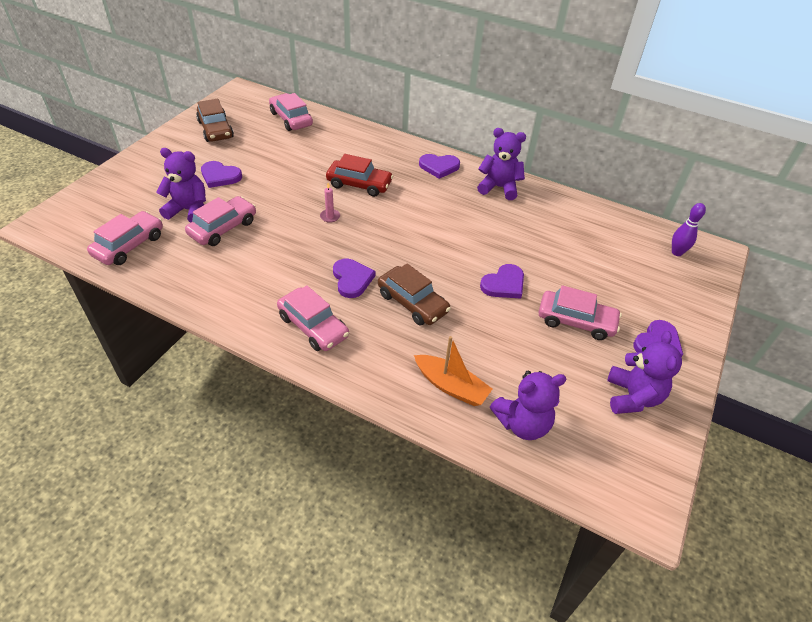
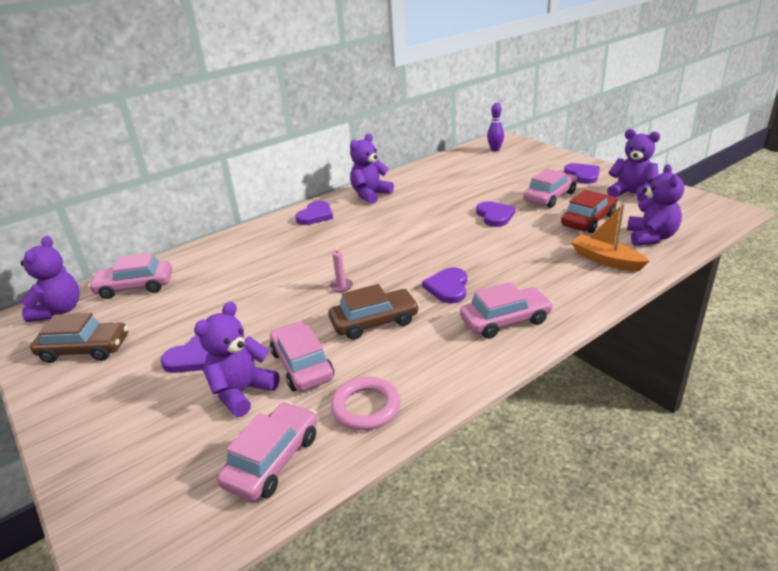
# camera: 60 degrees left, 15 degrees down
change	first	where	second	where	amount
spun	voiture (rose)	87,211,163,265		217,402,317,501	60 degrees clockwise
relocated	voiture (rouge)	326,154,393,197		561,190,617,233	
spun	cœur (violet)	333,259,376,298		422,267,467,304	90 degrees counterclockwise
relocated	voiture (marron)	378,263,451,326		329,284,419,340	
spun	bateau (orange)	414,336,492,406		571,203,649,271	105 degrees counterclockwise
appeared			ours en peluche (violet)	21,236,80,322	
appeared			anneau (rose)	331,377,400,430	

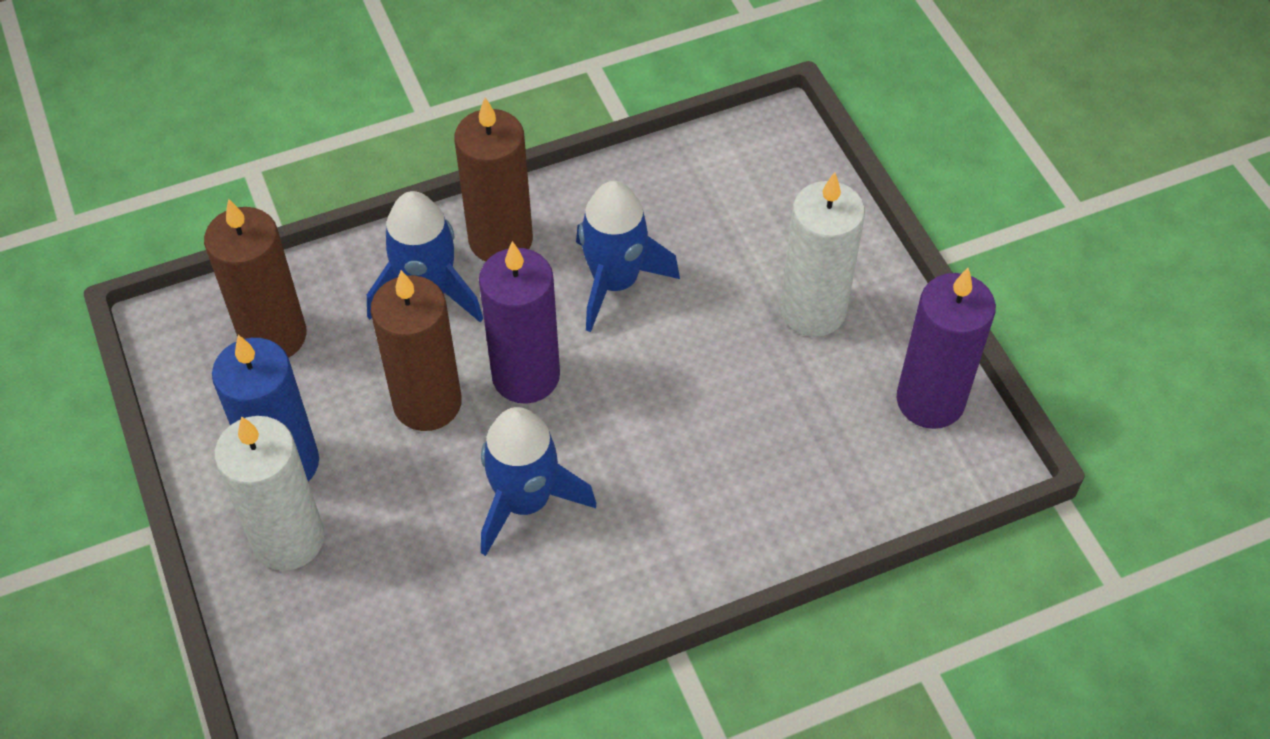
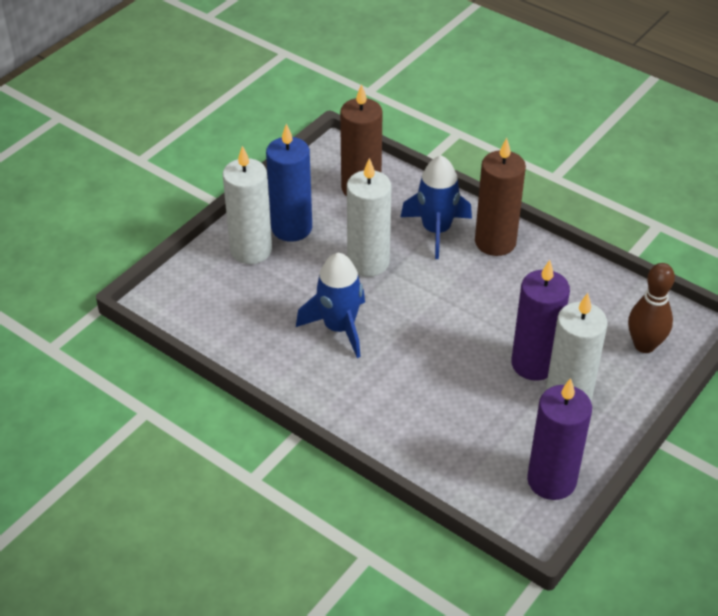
# camera: 60 degrees right, 10 degrees down
change	first	where	second	where	amount
colour	bougie (marron)	371,270,462,431	bougie (blanc)	347,158,392,277	
relocated	bougie (violet)	479,241,560,404		511,260,570,381	
missing	fusée (bleu)	576,181,680,332			
appeared			quille (marron)	628,263,675,353	

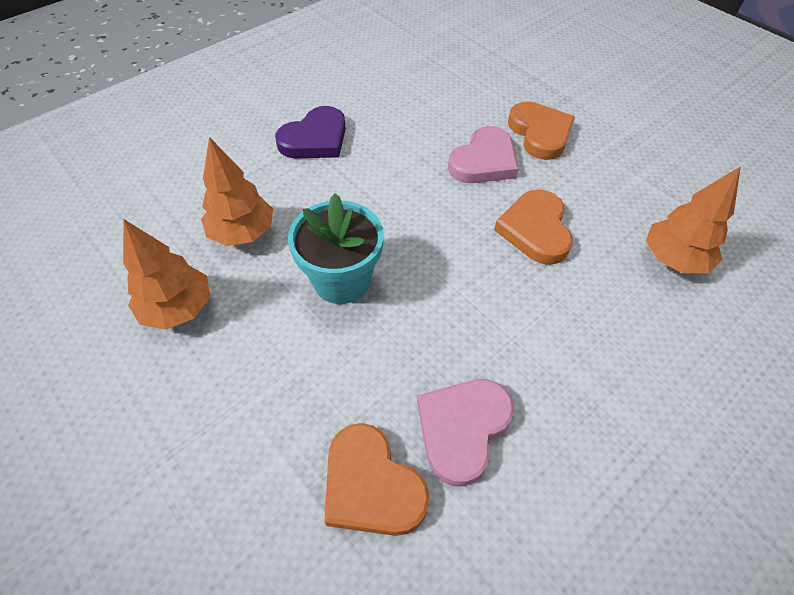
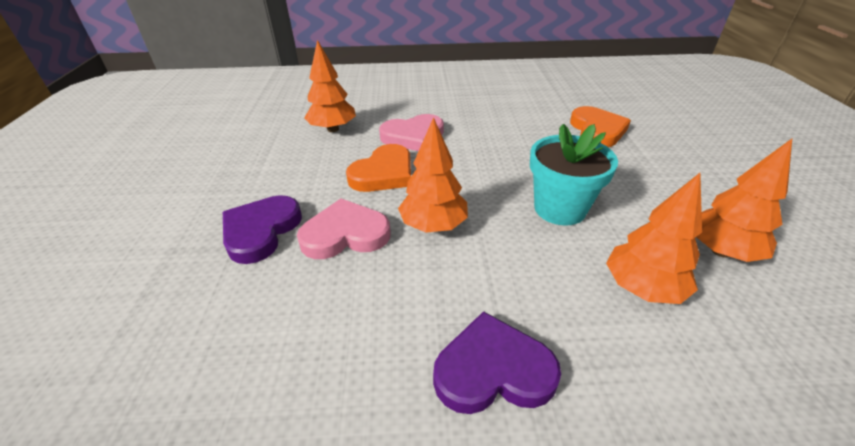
# camera: 140 degrees left, 15 degrees down
change	first	where	second	where	amount
relocated	cœur (rose)	417,379,514,486		379,114,444,151	
colour	cœur (orange)	508,102,575,160	cœur (violet)	223,195,302,264	
appeared			arbre (orange)	398,117,468,233	

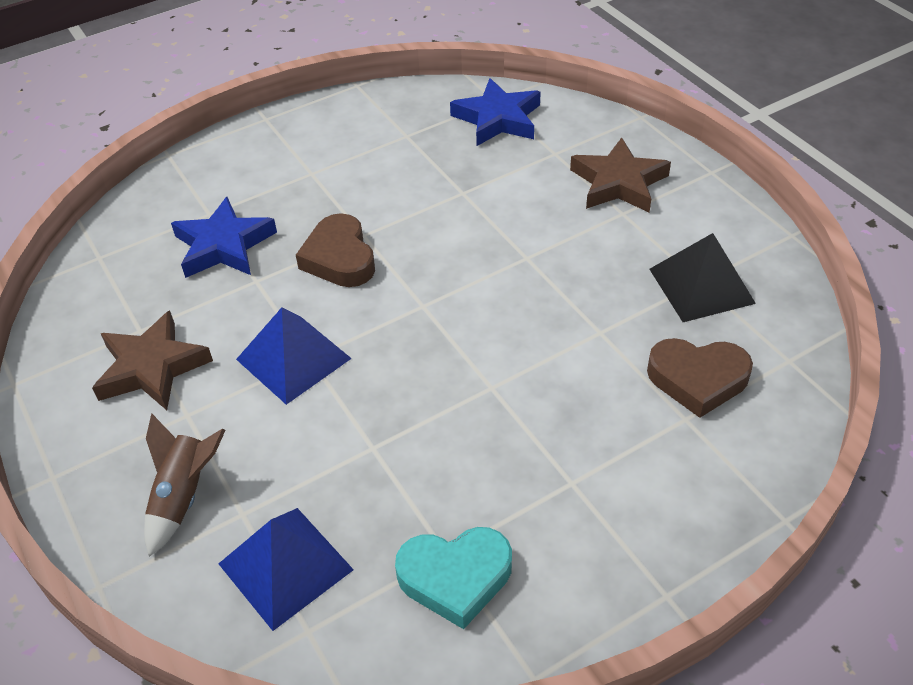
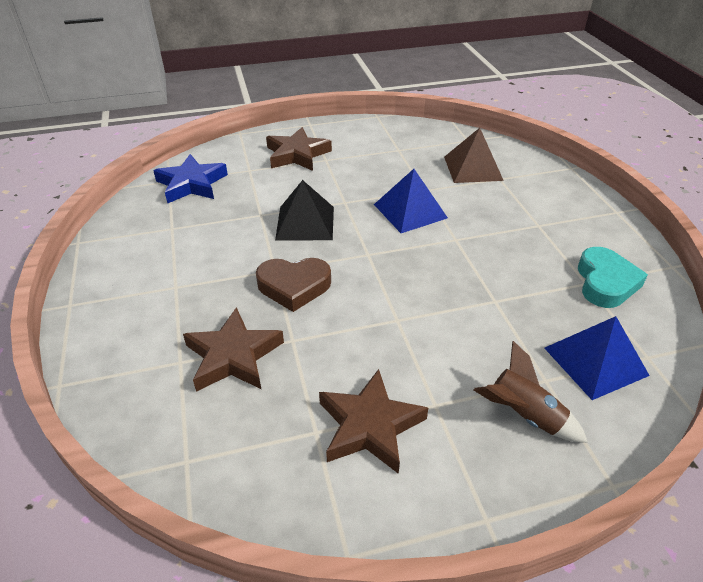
# camera: 75 degrees left, 5 degrees down
change	first	where	second	where	amount
colour	étoile (bleu)	171,197,277,278	étoile (marron)	183,307,284,392	
relocated	pyramide (bleu)	236,308,352,405		374,169,448,233	
exchanged	cœur (marron)	647,338,753,418	pyramide (marron)	444,128,504,183	
relocated	pyramide (noir)	649,233,756,322		275,180,334,240	

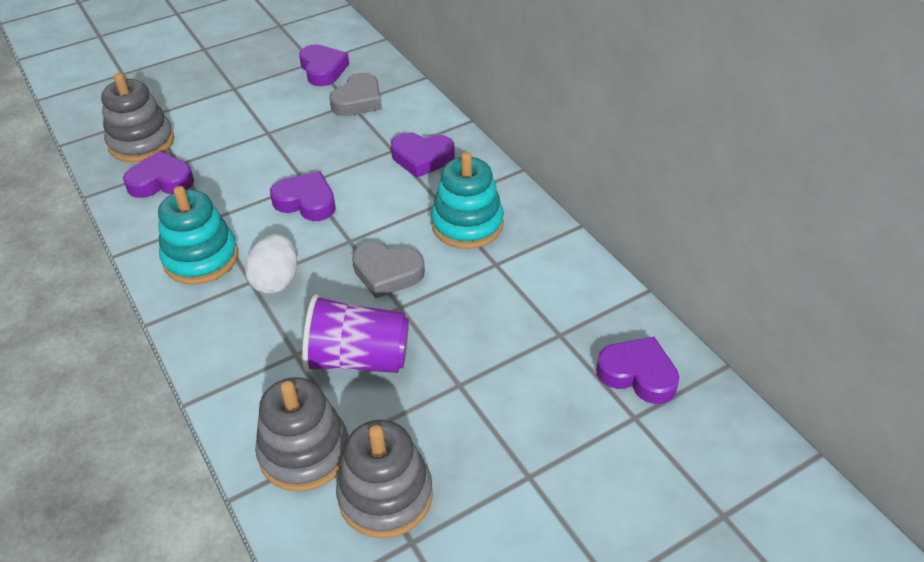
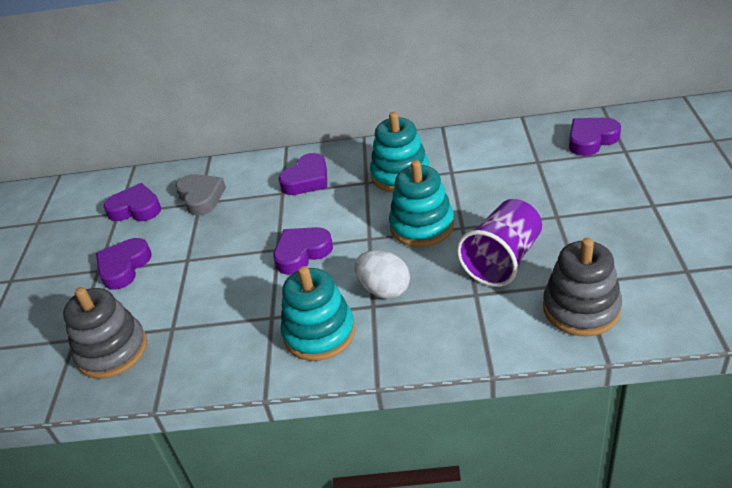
# camera: 55 degrees left, 5 degrees down
change	first	where	second	where	amount
relocated	cœur (violet)	123,151,194,198		96,238,152,290	
missing	jouet à empiler (gris)	336,420,433,538			
exchanged	cœur (gris)	352,242,425,298	jouet à empiler (turquoise)	389,160,454,247	

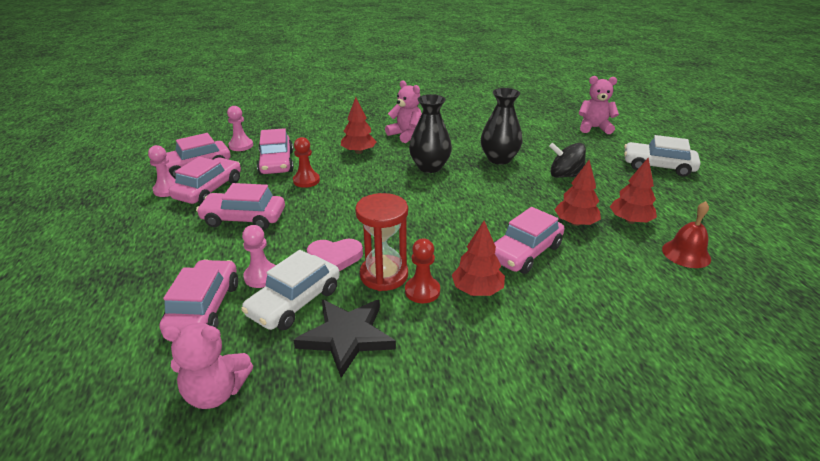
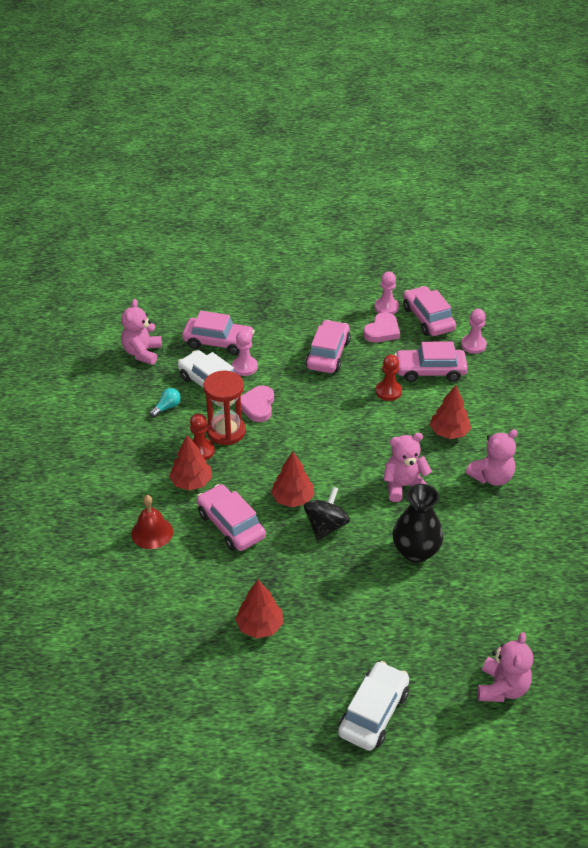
# camera: 100 degrees right, 10 degrees up
change	first	where	second	where	amount
exchanged	voiture (rose)	169,157,241,204	cœur (rose)	363,312,400,342	
exchanged	étoile (noir)	293,299,396,378	ampoule (turquoise)	150,388,181,417	
exchanged	vase (noir)	409,94,452,173	ours en peluche (rose)	384,433,432,502	
relocated	toupie (noir)	549,143,586,178		304,487,350,541	
relocated	arbre (rouge)	554,160,601,226		271,452,315,507	
relocated	cloche (rouge)	662,201,711,268		131,495,173,549	

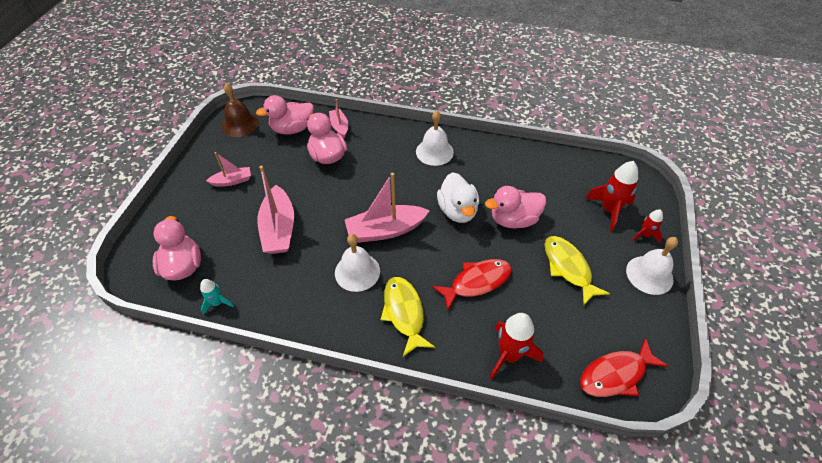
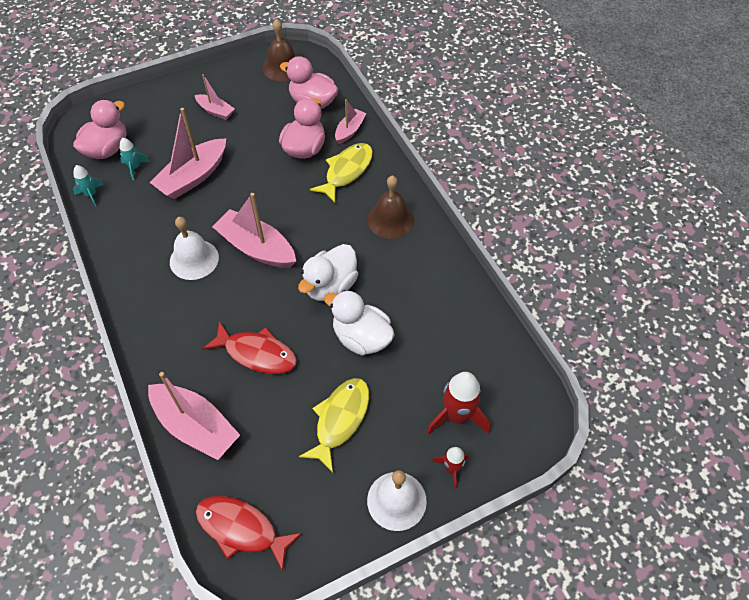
# camera: 50 degrees right, 5 degrees up
change	first	where	second	where	amount
relocated	poisson (jaune)	381,277,435,356		310,143,373,203	
colour	cloche (blanc)	416,111,454,166	cloche (marron)	367,176,415,239	
colour	canard (rose)	485,186,546,228	canard (blanc)	324,290,394,355	
exchanged	fusée (rouge)	489,313,543,380	bateau (rose)	148,372,240,460	
appeared			fusée (turquoise)	119,138,150,180	

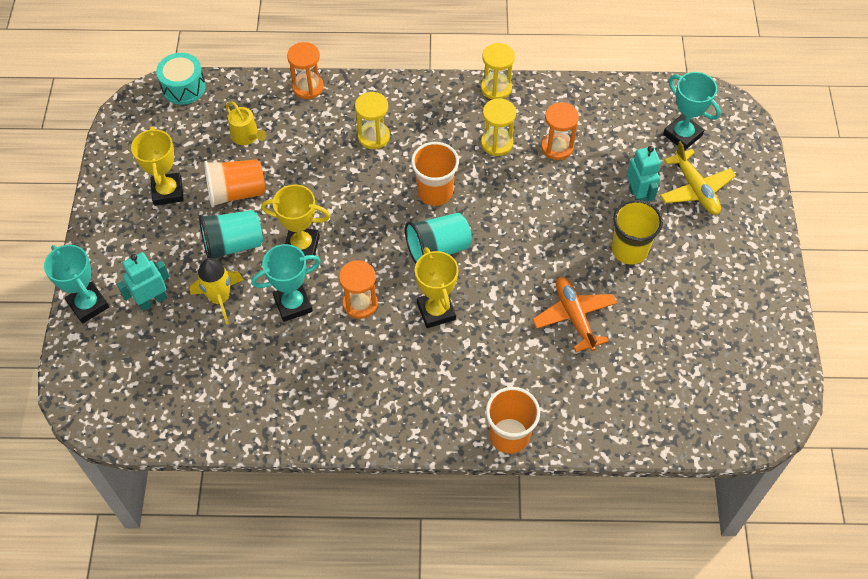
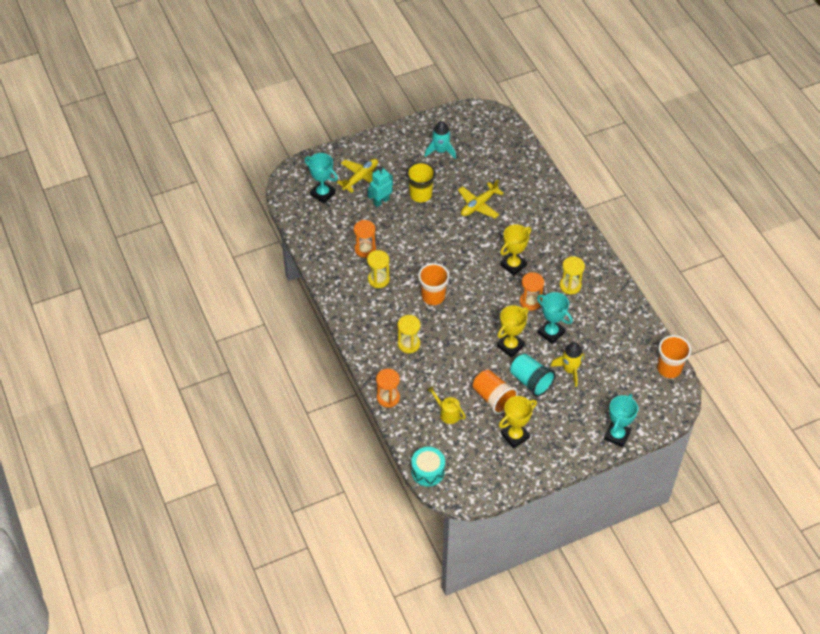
# camera: 115 degrees left, 5 degrees down
change	first	where	second	where	amount
missing	robot (turquoise)	117,252,170,311			
spun	arrosoir (jaune)	226,102,267,145		427,386,466,424	75 degrees counterclockwise
spun	trophée (jaune)	261,185,330,256		497,305,529,358	60 degrees clockwise
missing	gobelet (turquoise)	405,213,472,264			
relocated	sablier (jaune)	481,43,515,100		560,256,585,294	
relocated	gobelet (orange)	486,387,540,454		657,335,691,378	
colour	avion (orange)	532,277,617,352	avion (jaune)	458,179,504,218	
spun	trophée (turquoise)	663,72,721,150		305,153,338,204	75 degrees counterclockwise
appeared			fusée (turquoise)	425,121,456,159	

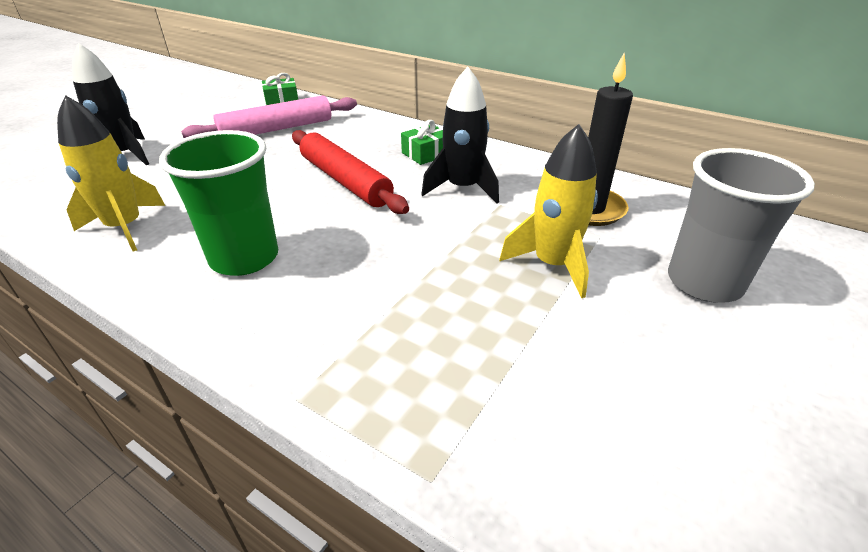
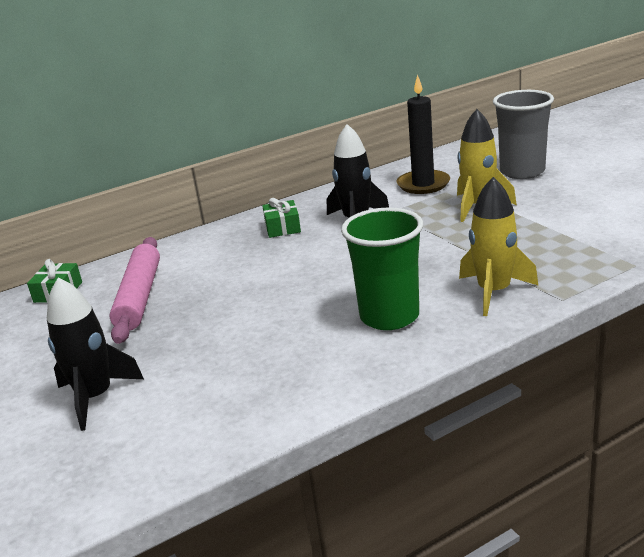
# camera: 60 degrees left, 10 degrees down
change	first	where	second	where	amount
relocated	fusée (jaune)	57,95,165,252		459,177,538,316	
missing	rouleau à pâtisserie (rouge)	292,130,409,214			

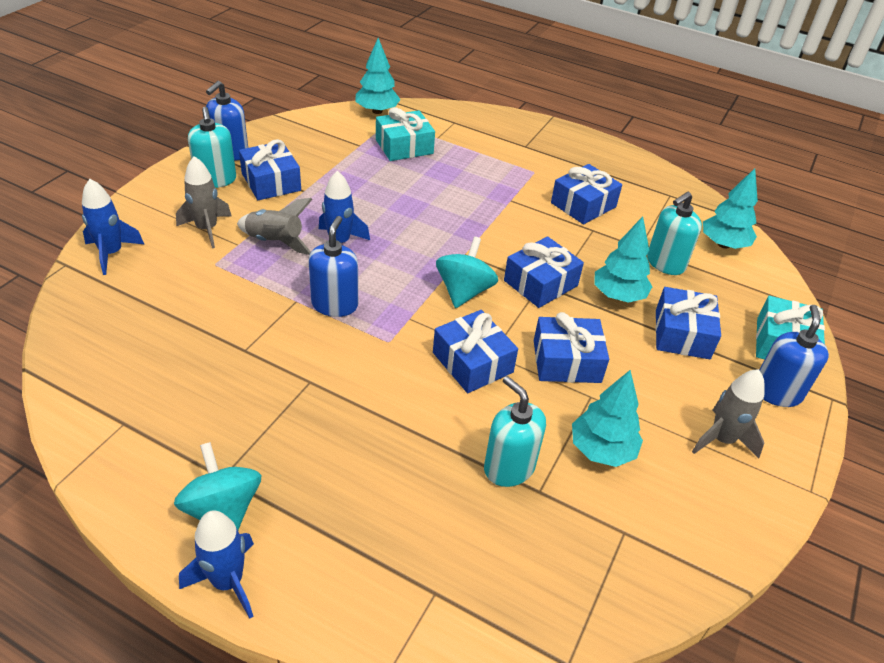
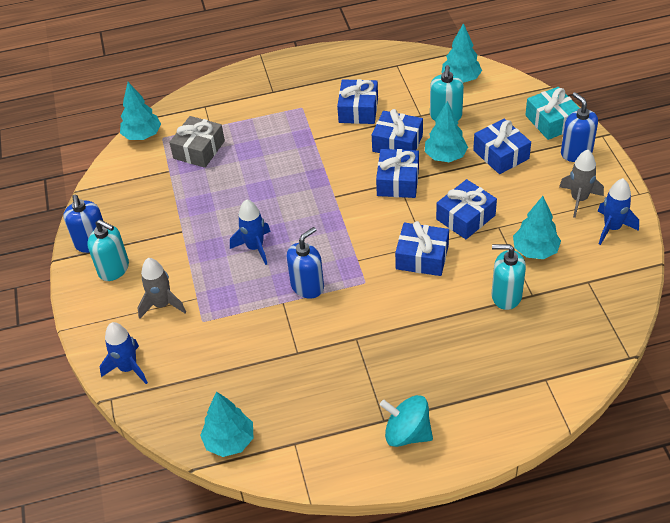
# camera: 35 degrees left, 5 degrees up
change	first	where	second	where	amount
relocated	fusée (bleu)	179,510,254,619		597,178,639,245	
missing	fusée (gris)	237,198,313,255			
relocated	cadeau (bleu)	239,139,301,200		372,109,423,153	
spun	distributeur de savon (bleu)	308,216,358,317		287,227,324,298	75 degrees clockwise
colour	cadeau (turquoise)	376,107,435,161	cadeau (gris)	169,116,225,168	
missing	toupie (turquoise)	436,237,498,308			
appeared			arbre (turquoise)	200,391,253,457	

